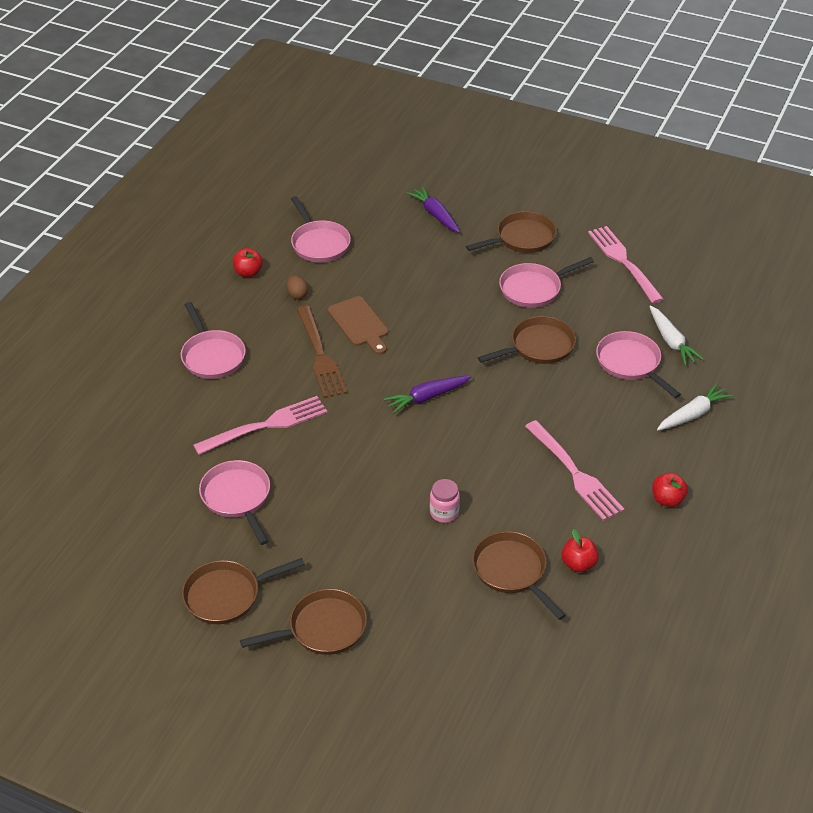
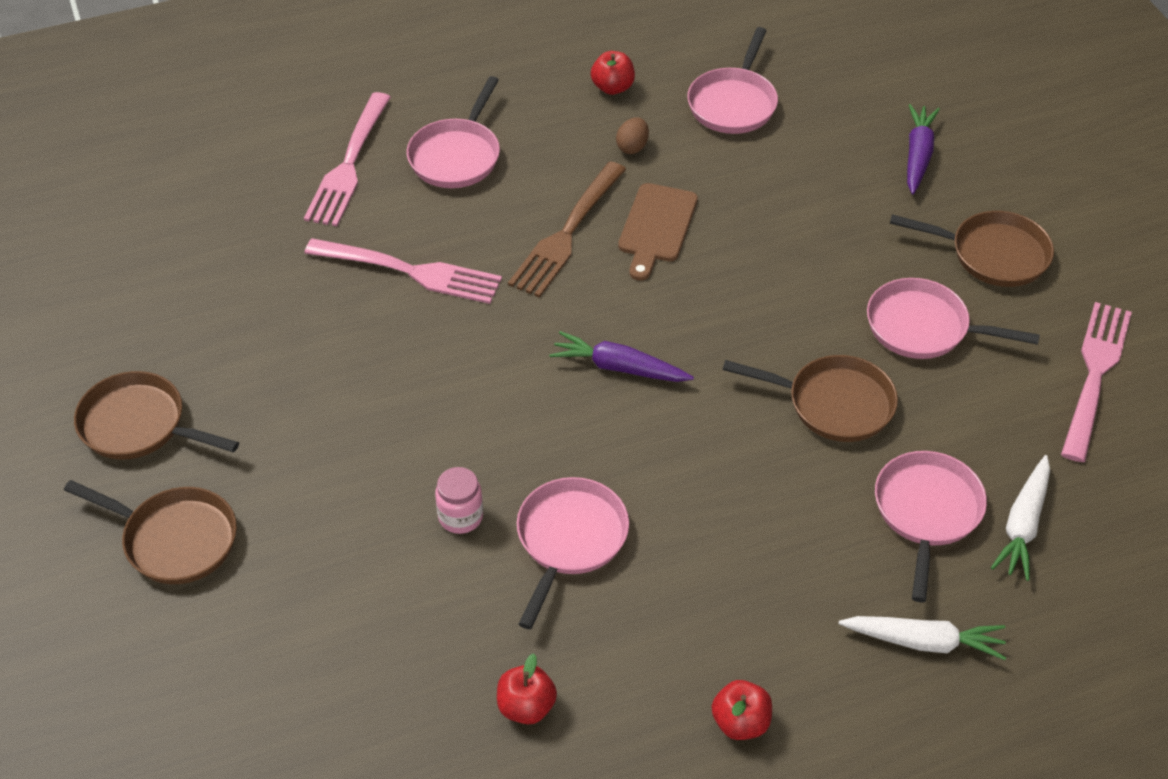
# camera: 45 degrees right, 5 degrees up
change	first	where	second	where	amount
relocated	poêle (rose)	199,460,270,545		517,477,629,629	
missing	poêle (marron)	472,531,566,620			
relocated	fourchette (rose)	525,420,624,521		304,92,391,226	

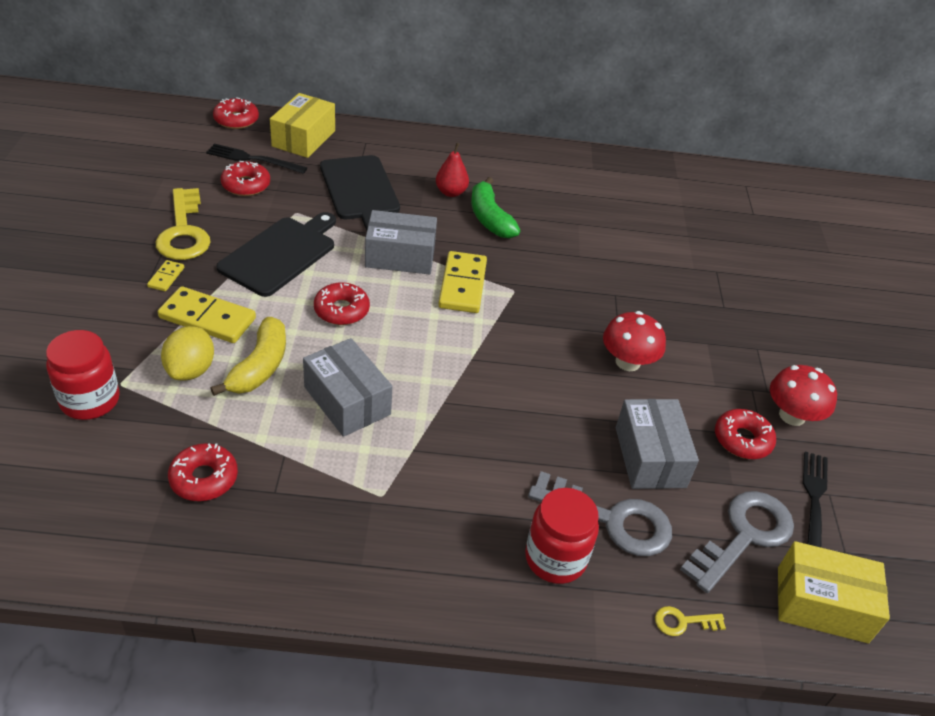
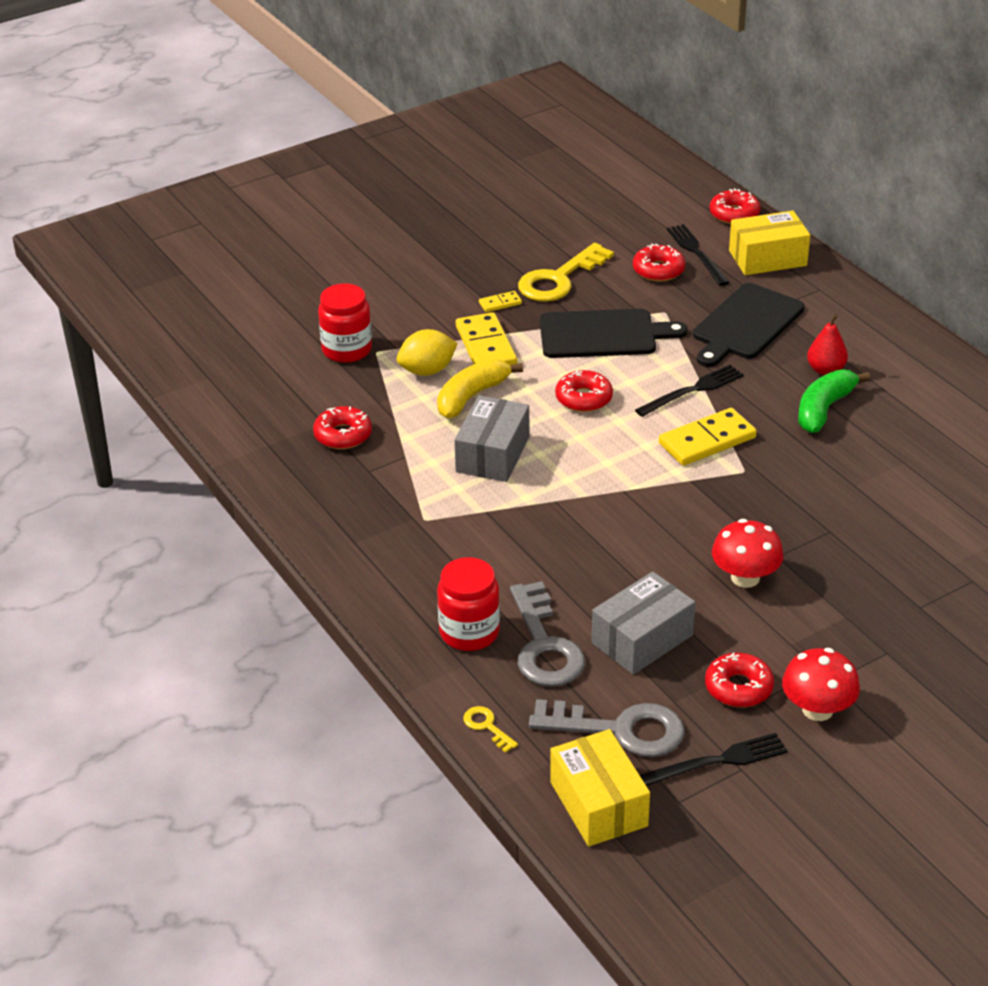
# camera: 60 degrees right, 5 degrees down
change	first	where	second	where	amount
spun	banane (jaune)	210,317,286,396		437,359,523,418	150 degrees clockwise
exchanged	boîte (gris)	365,210,437,274	fourchette (noir)	635,365,744,417	

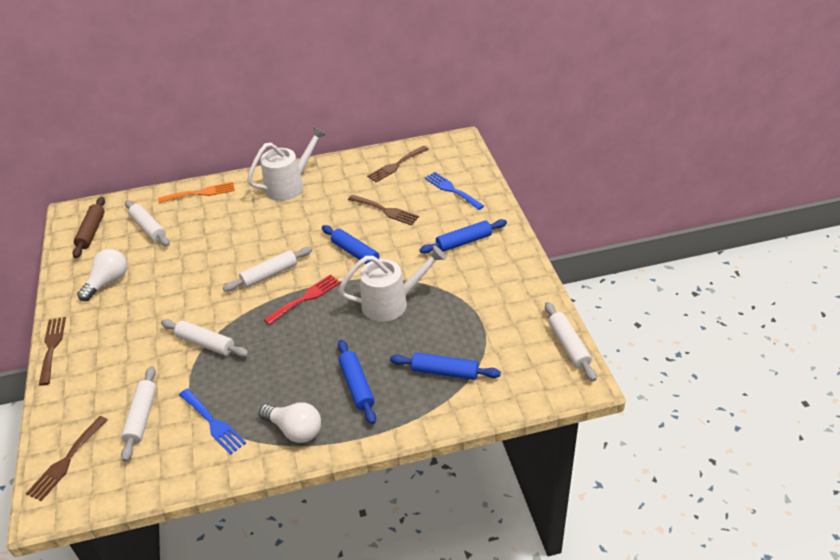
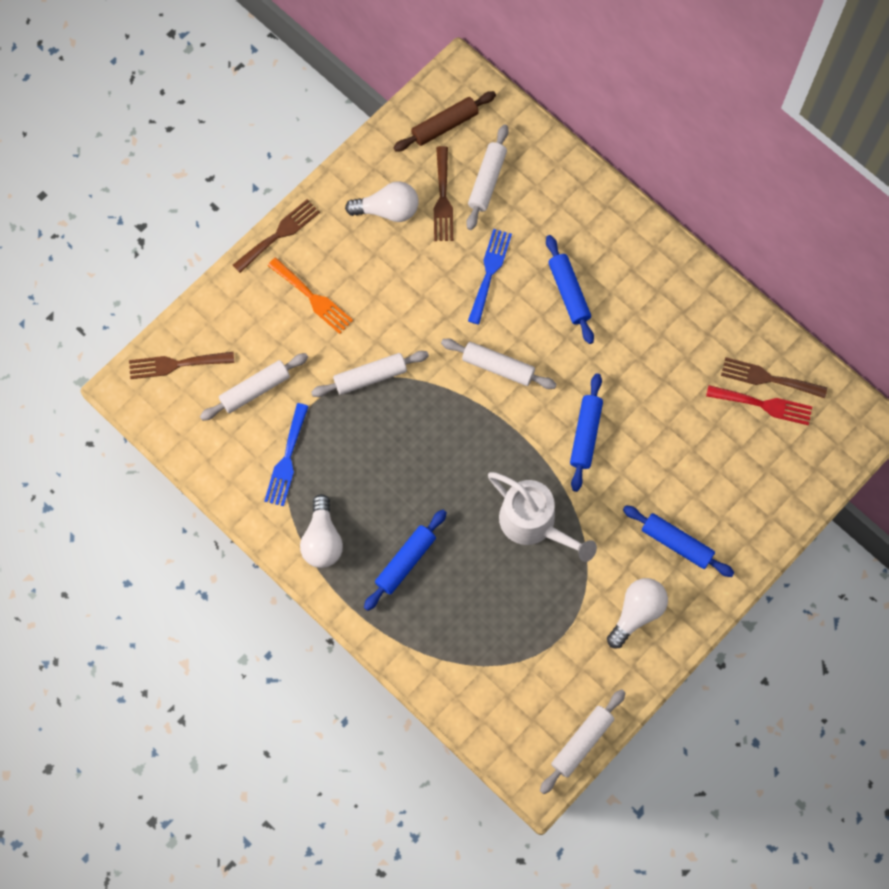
# camera: 55 degrees right, 30 degrees up
change	first	where	second	where	amount
relocated	fourchette (orange)	158,182,235,203		268,258,353,334	
spun	rouleau à pâtisserie (blanc)	161,319,249,357		311,351,429,397	75 degrees clockwise
missing	arrosoir (blanc)	247,127,326,201			
relocated	fourchette (rouge)	264,274,341,325		706,385,812,425	
relocated	fourchette (marron)	348,195,419,225		434,146,453,241	
relocated	rouleau à pâtisserie (bleu)	390,353,501,380		546,235,594,344	
relocated	fourchette (bleu)	424,172,484,210		468,229,512,324	
appeared			ampoule (blanc)	607,578,668,648	

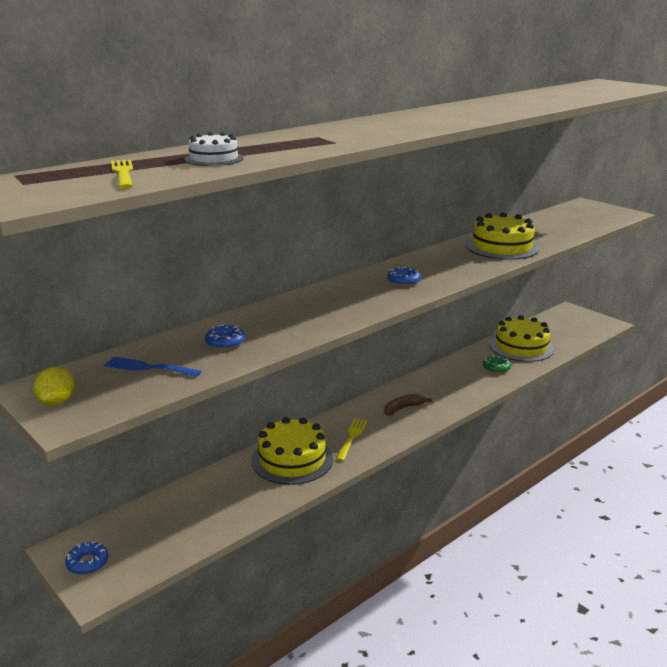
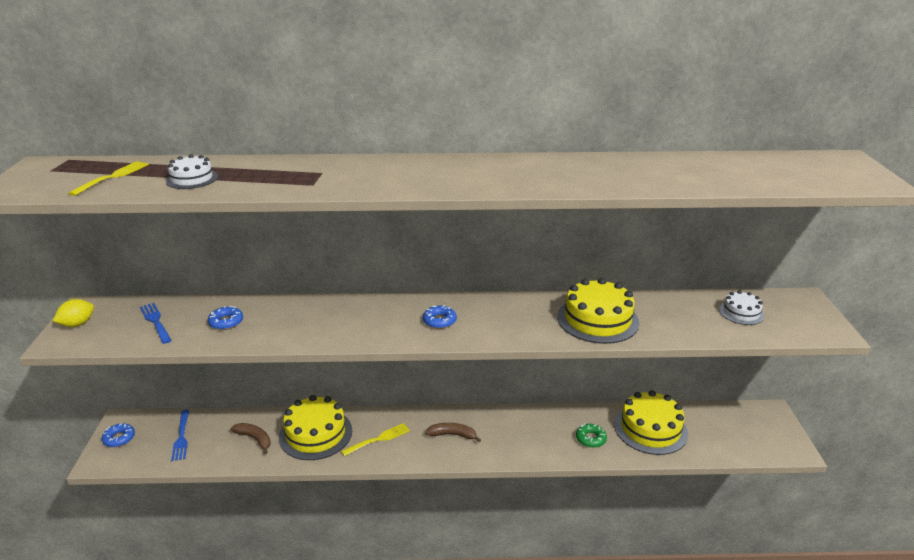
# camera: 40 degrees right, 5 degrees up
change	first	where	second	where	amount
appeared			fourchette (bleu)	171,410,189,461	
appeared			banane (marron)	231,423,270,454	
appeared			gâteau (blanc)	719,290,764,325	

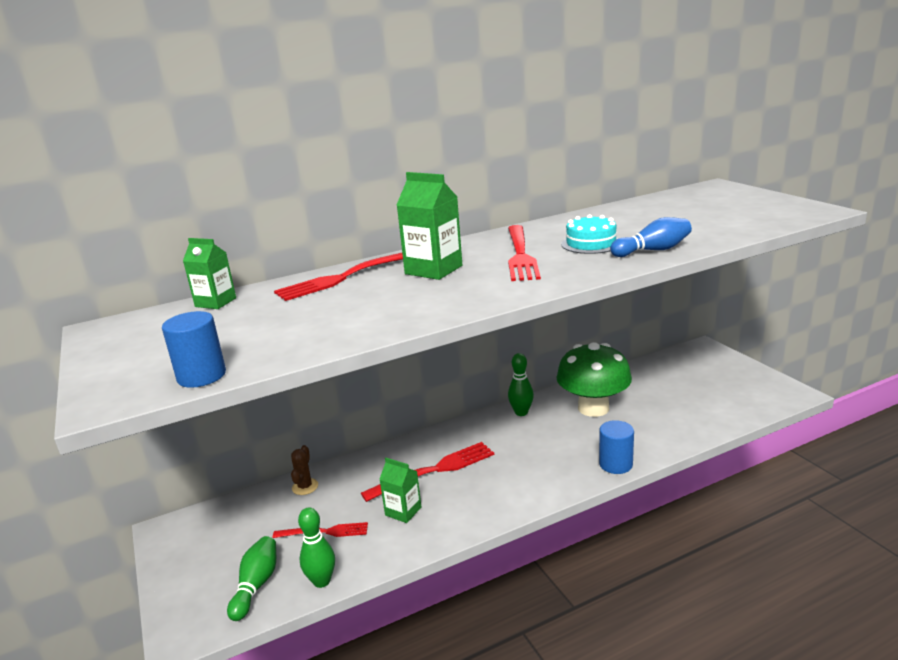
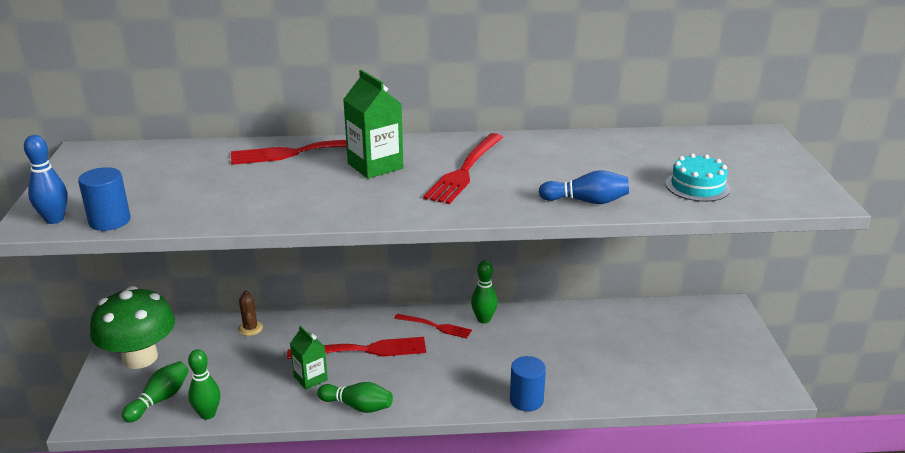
# camera: 20 degrees right, 5 degrees up
change	first	where	second	where	amount
missing	brique de lait (vert)	183,238,236,309			
relocated	fourchette (rouge)	273,522,368,538		394,314,472,338	
spun	cactus (marron)	291,445,318,495		238,290,263,336	45 degrees counterclockwise
relocated	champignon (vert)	556,342,632,417		90,286,175,369	
relocated	gâteau (turquoise)	561,214,618,254		665,153,730,202	
appeared			quille (bleu)	24,135,68,224	
appeared			quille (vert)	317,382,393,413	

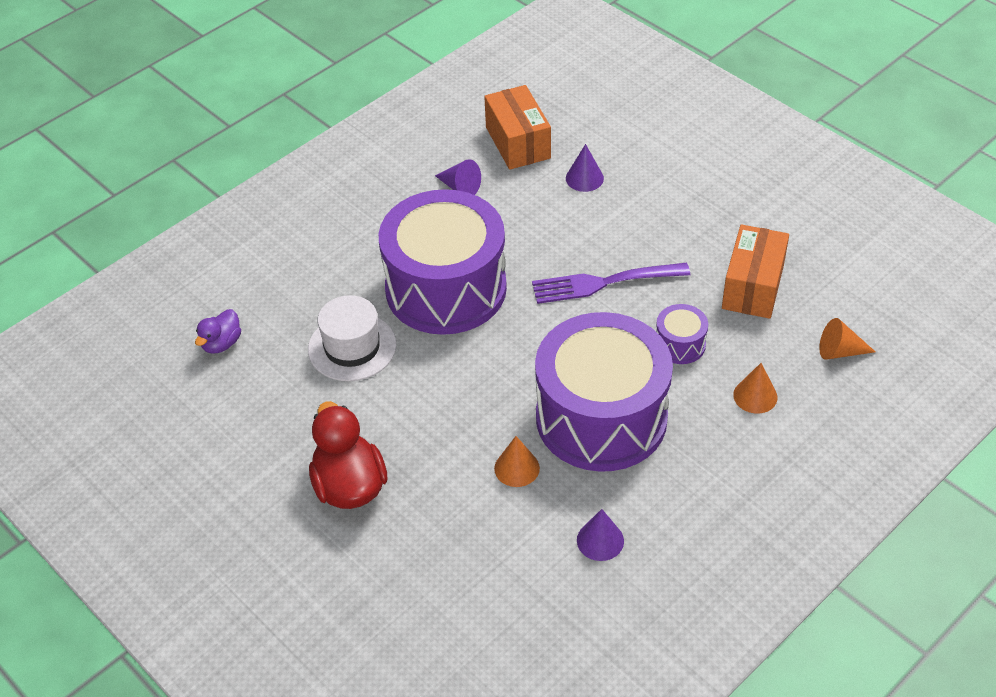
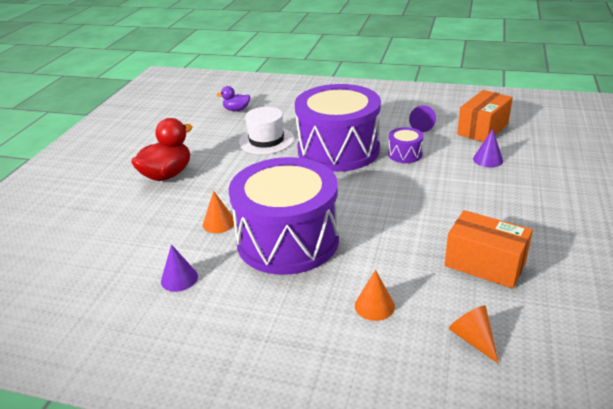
# camera: 60 degrees right, 15 degrees down
change	first	where	second	where	amount
missing	fourchette (violet)	532,263,690,304			
relocated	tambour (violet)	656,304,708,364		388,127,424,163	
spun	boîte (orange)	722,224,789,319		444,210,533,288	45 degrees clockwise

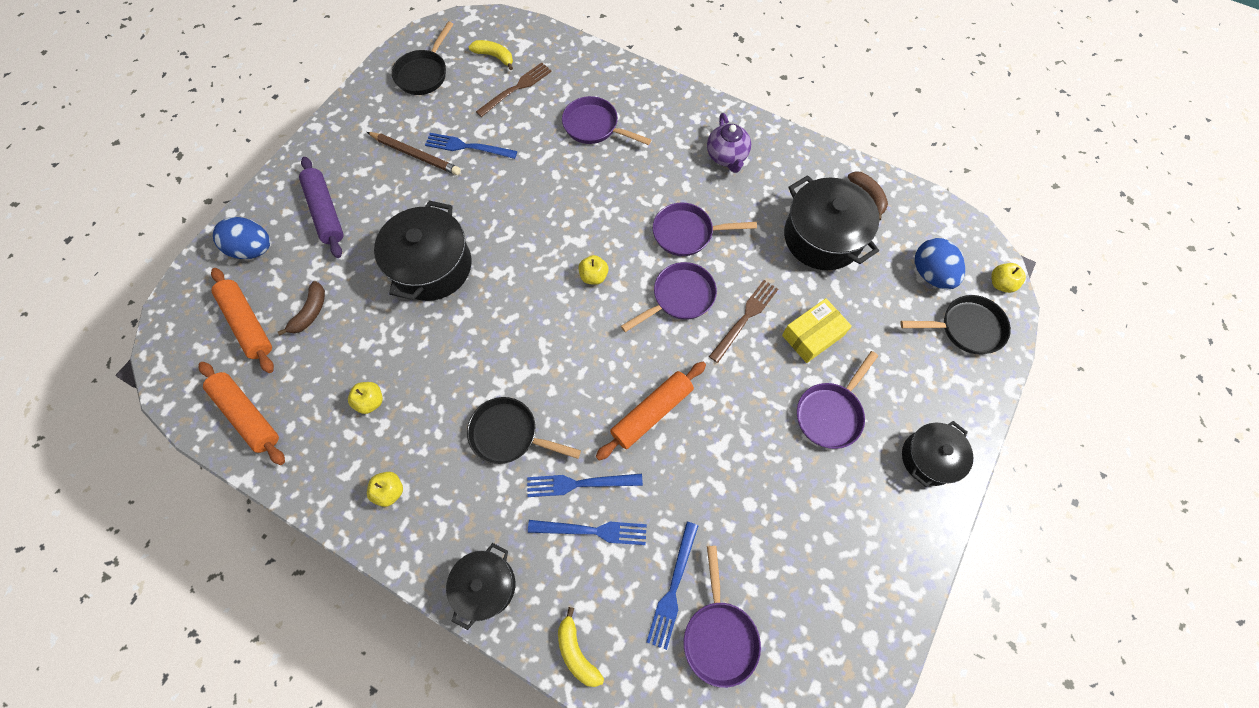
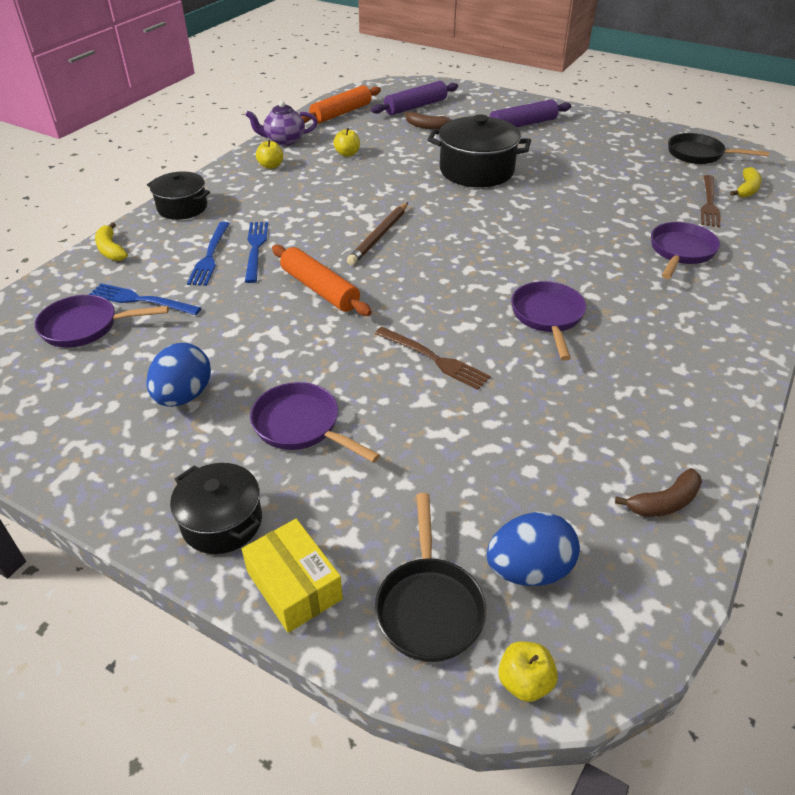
# camera: 90 degrees right, 25 degrees down
change	first	where	second	where	amount
colour	rouleau à pâtisserie (orange)	211,268,274,373	rouleau à pâtisserie (violet)	371,81,458,115	
relocated	œuf (bleu)	213,217,270,259		146,343,211,407	
relocated	crayon (marron)	367,132,461,175		347,203,408,265	
missing	fourchette (bleu)	425,133,517,159			
missing	poêle (noir)	467,397,581,464			
spun	fourchette (marron)	476,62,552,117		701,175,720,227	60 degrees clockwise
spun	banane (jaune)	558,607,604,687		95,222,128,261	90 degrees counterclockwise
missing	pomme (jaune)	578,255,609,285			
missing	poêle (violet)	621,262,717,332			
relocated	théière (violet)	707,113,751,173		245,101,317,146	
relocated	boîte (jaune)	782,298,852,363		242,519,343,633	
missing	marmite (noir)	784,175,880,270			

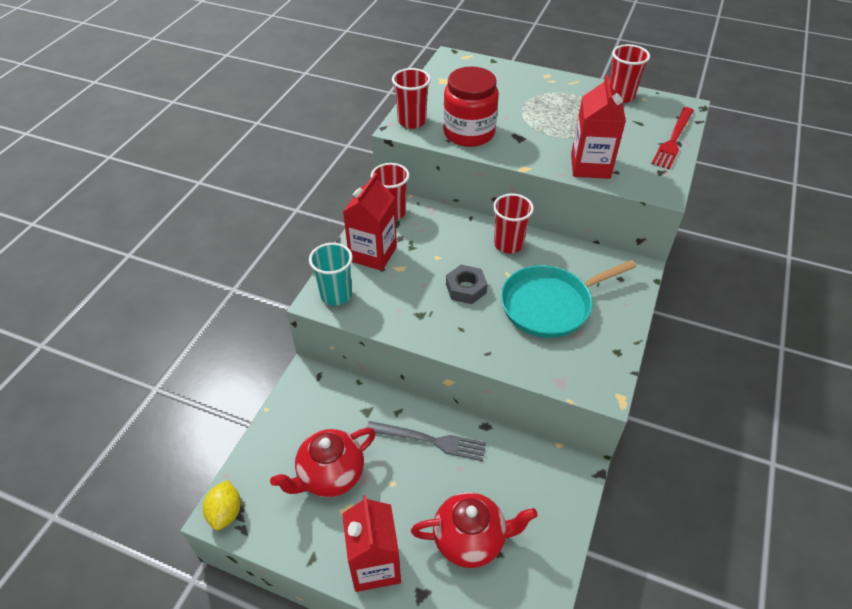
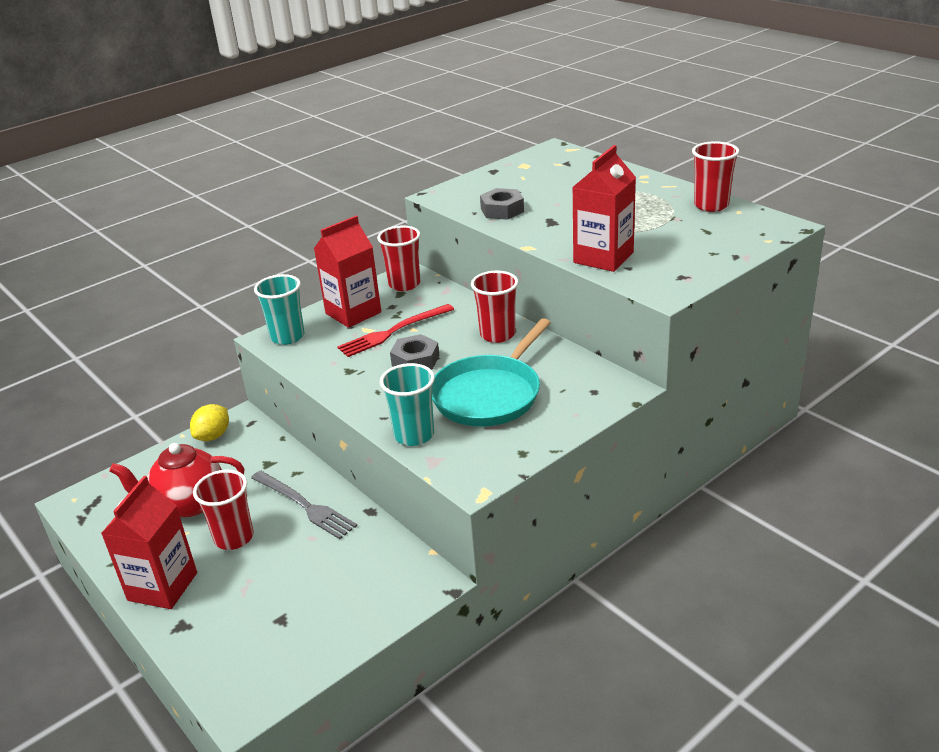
# camera: 30 degrees right, 15 degrees down
change	first	where	second	where	amount
relocated	citron (jaune)	203,480,241,530		190,404,229,441	
relocated	gobelet (rouge)	392,68,431,129		193,470,254,550	
missing	théière (rouge)	411,492,537,568			
exchanged	bocal (rouge)	443,67,499,147	écrou (gris)	480,188,524,220	
spun	poêle (turquoise)	501,260,636,338		432,318,551,427	60 degrees counterclockwise
relocated	fourchette (rouge)	651,107,694,169		337,304,454,357	
appeared			gobelet (turquoise)	380,363,435,446	

